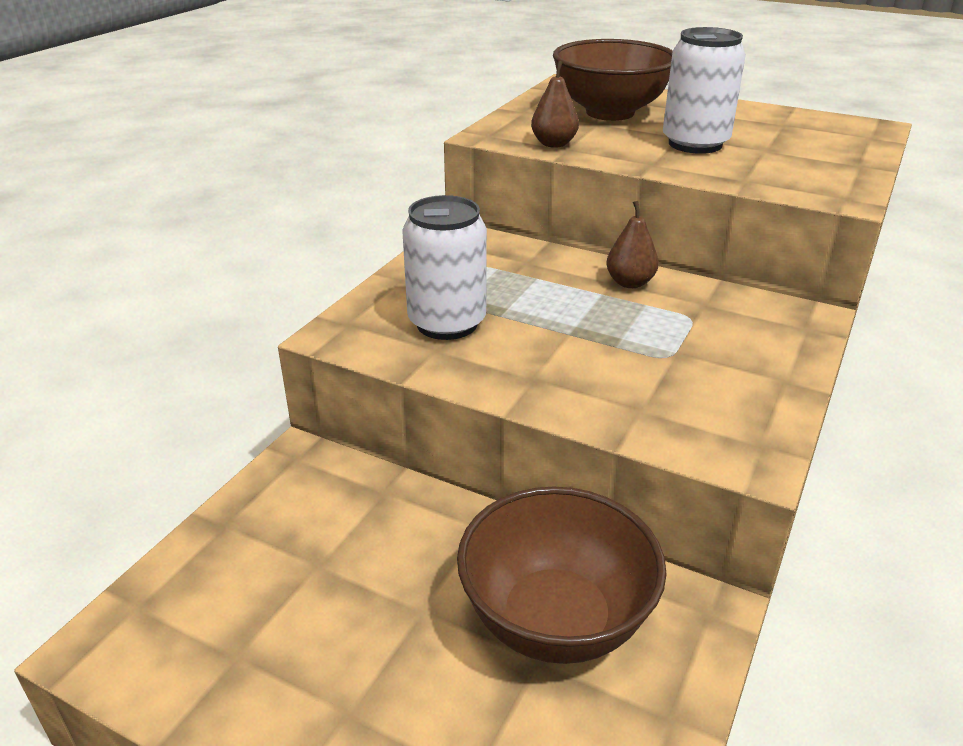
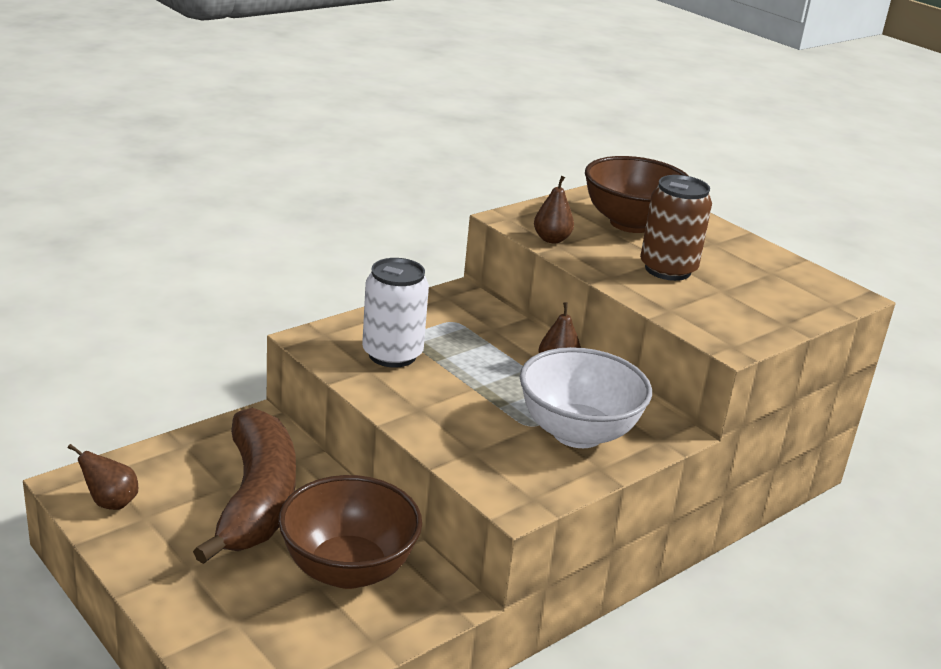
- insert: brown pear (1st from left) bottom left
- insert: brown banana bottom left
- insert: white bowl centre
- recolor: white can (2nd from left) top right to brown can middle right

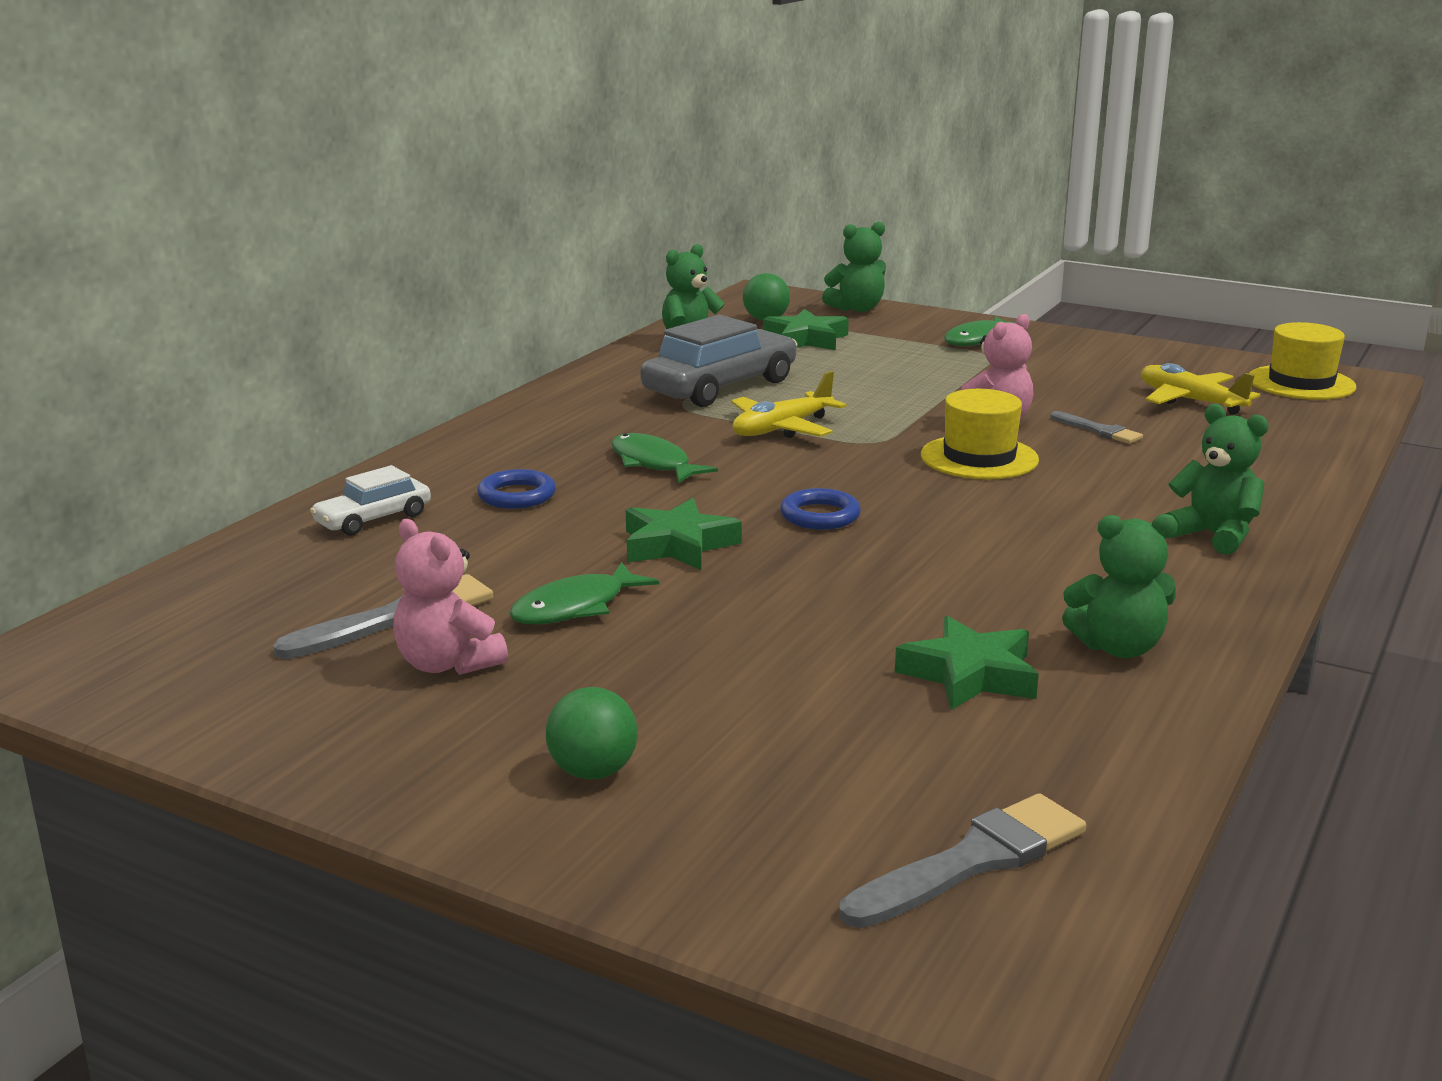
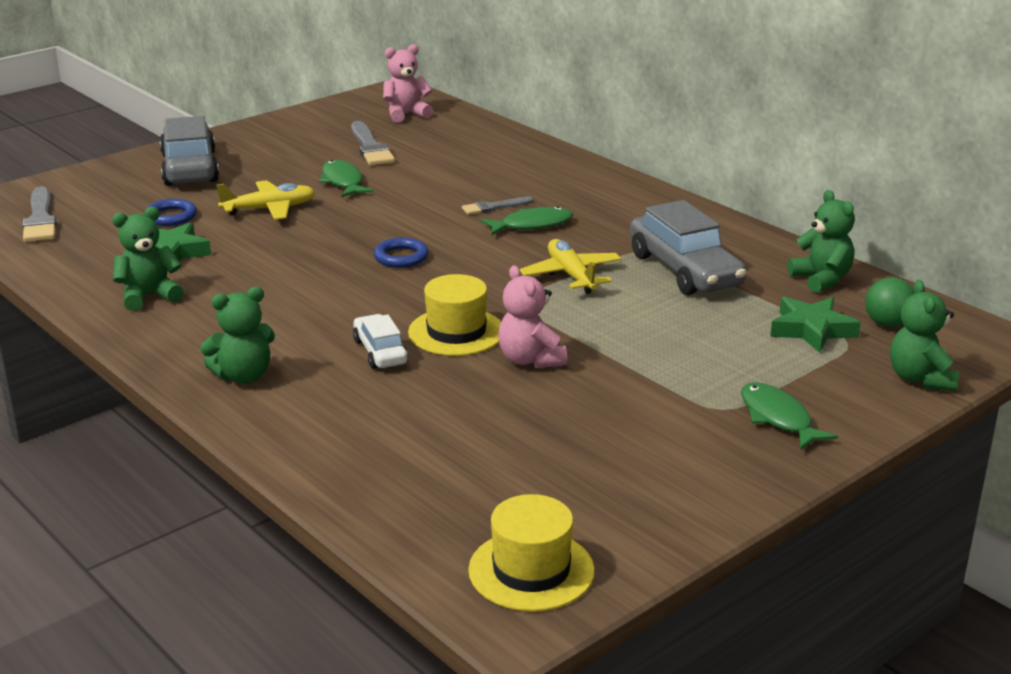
- rotate: green teddy bear (3rd from left in the first image) middle right = middle left 45 degrees clockwise
- move: blue ring (1st from left) centre to top left
- replace: green ball (1st from left) bottom centre to grey car (1st from left) top left
- move: yellow plane (2nd from left in the first image) middle right to yellow plane (1st from left) top left
- move: white car middle left to centre
- move: pink teddy bear (1st from left) middle left to top centre
- move: grey brush (3rd from left) middle right to top centre
- delete: green star (1st from left) centre

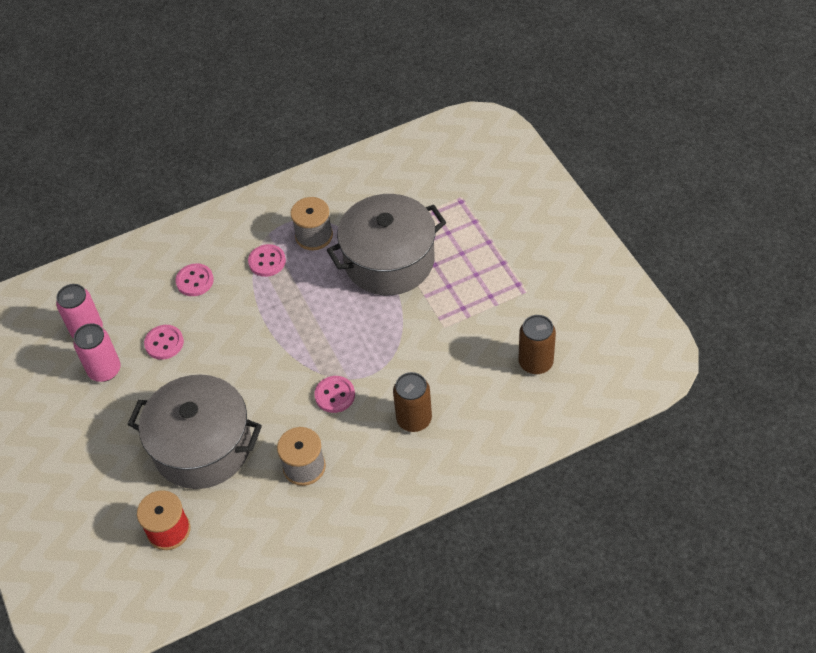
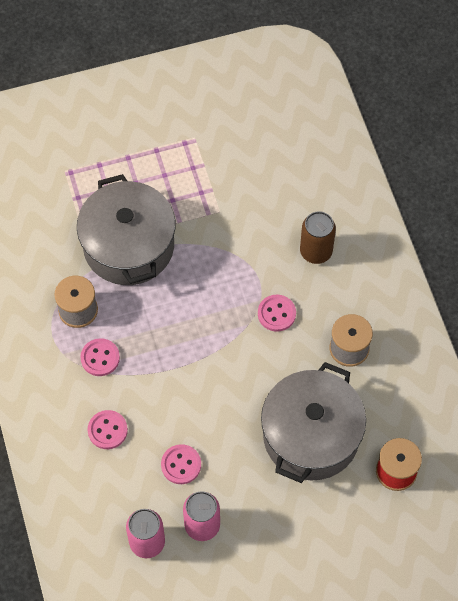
- delete: brown can (2nd from left) centre

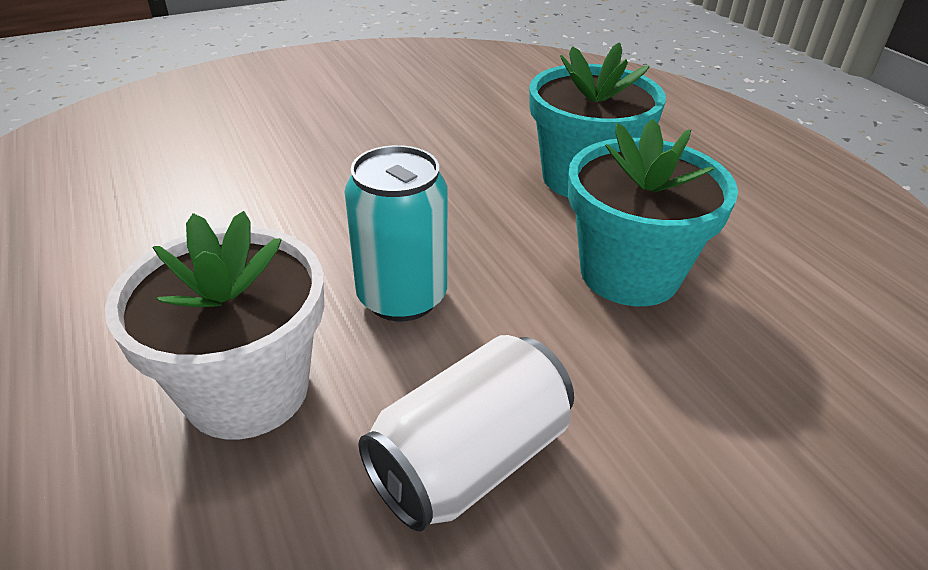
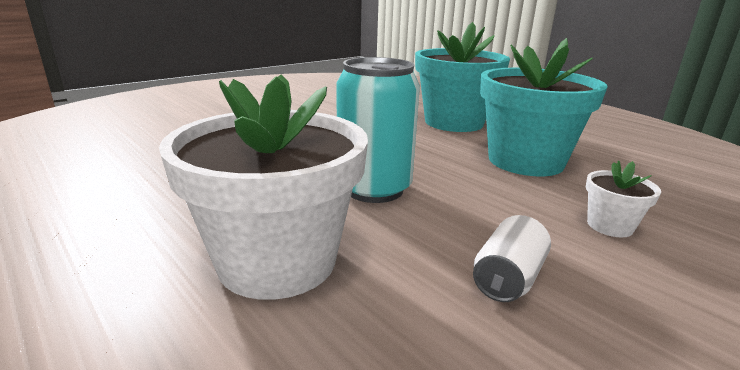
- resize: white can bottom centre = bottom right x0.53
- insert: white flower pot (2nd from left) middle right

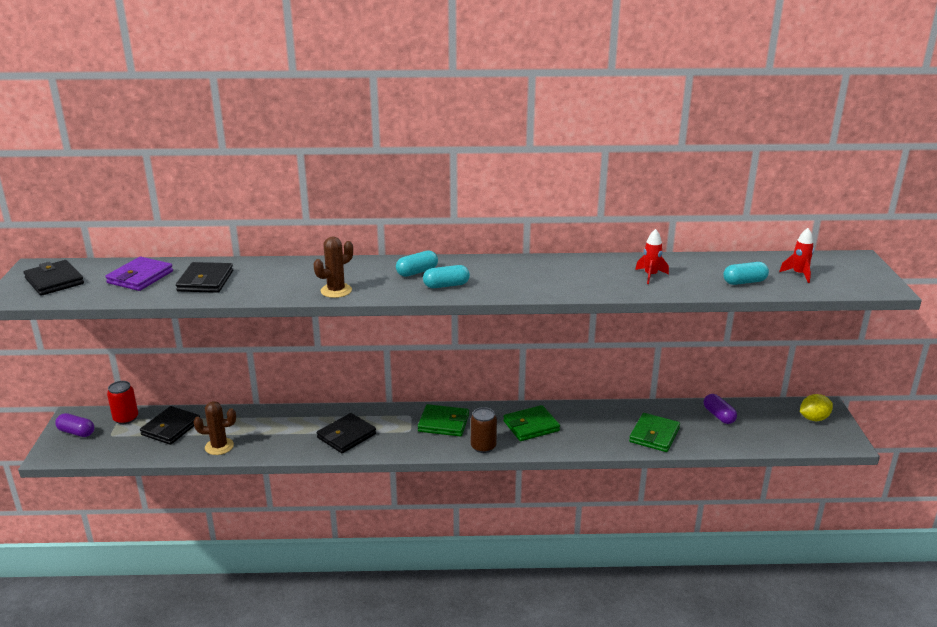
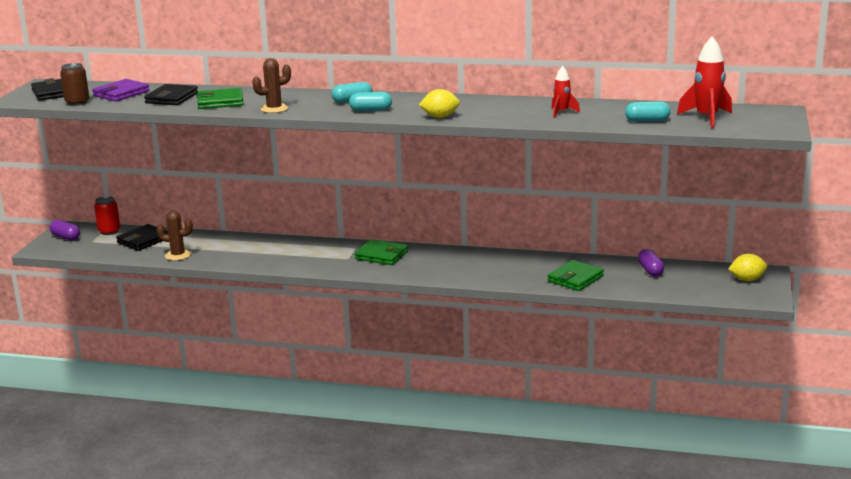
- move: brown can bottom centre to top left
- move: green wallet (2nd from left in the first image) bottom centre to green wallet (1st from left) top left
- insert: yellow lemon (1st from left) top centre
- resize: red rocket (2nd from left) middle right = top right x1.68
- delete: black wallet (4th from left) bottom centre

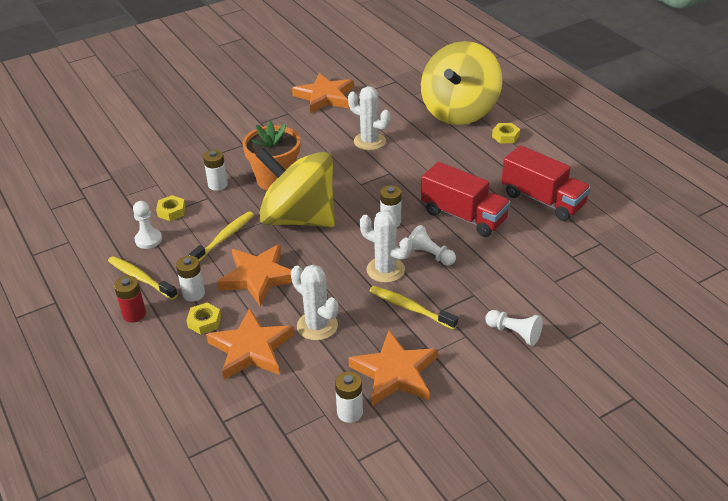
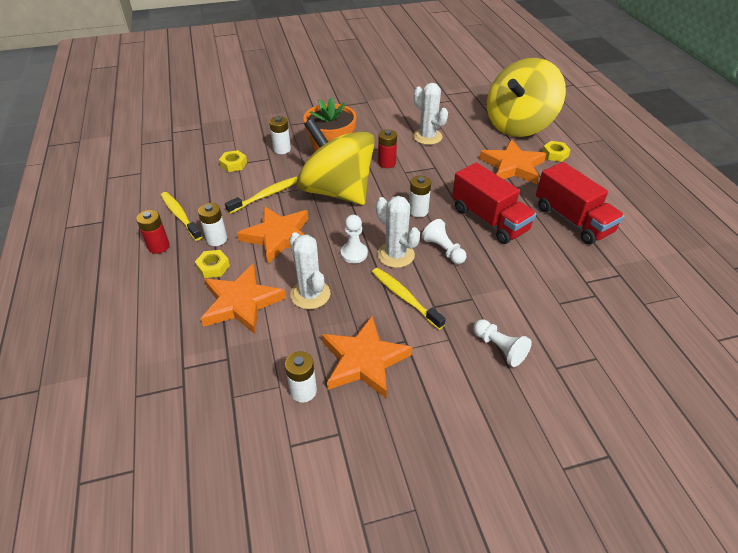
- move: white pawn (1st from left) middle left to centre
- insert: red battery (2nd from left) top centre
- move: orange star (3rd from left in the first image) top centre to orange star (4th from left) top right

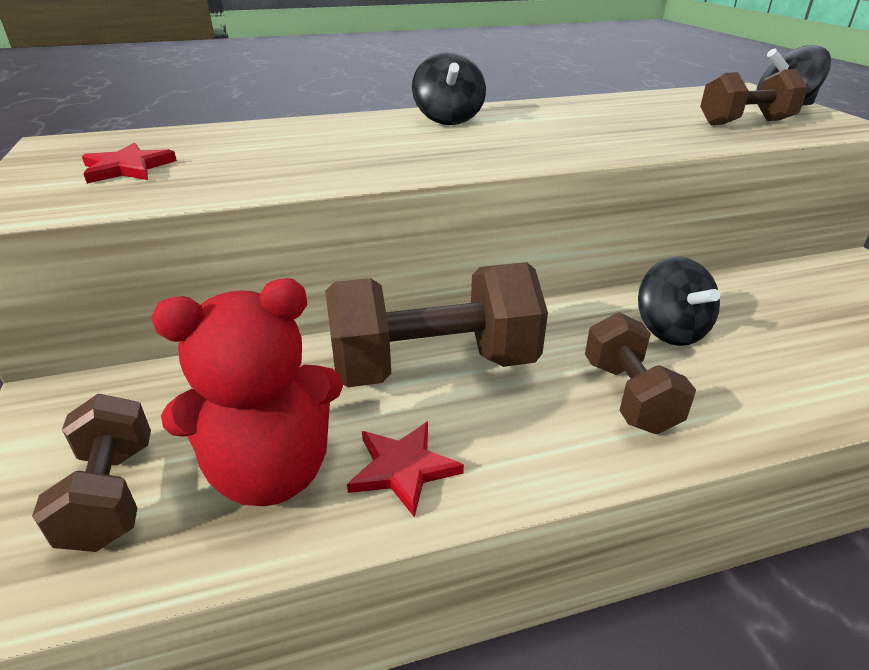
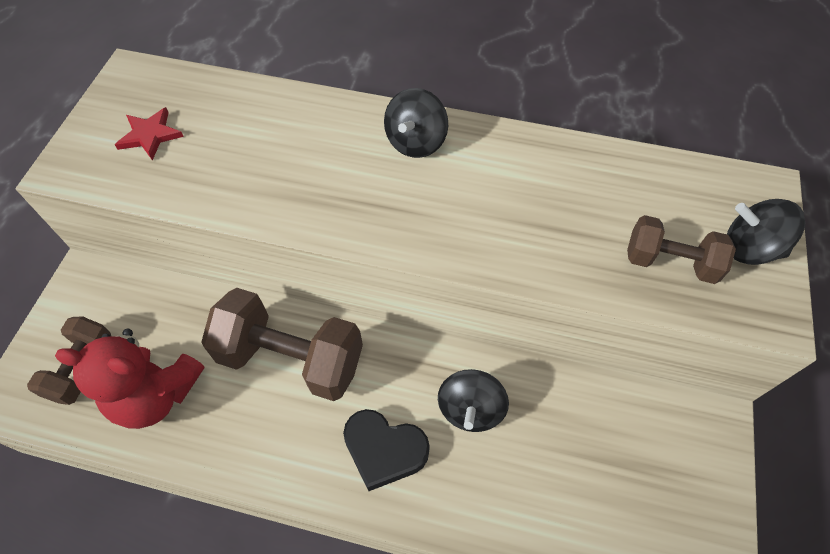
- replace: brown dumbbell (3rd from left) middle right to black heart bottom centre
- delete: red star (2nd from left) bottom centre

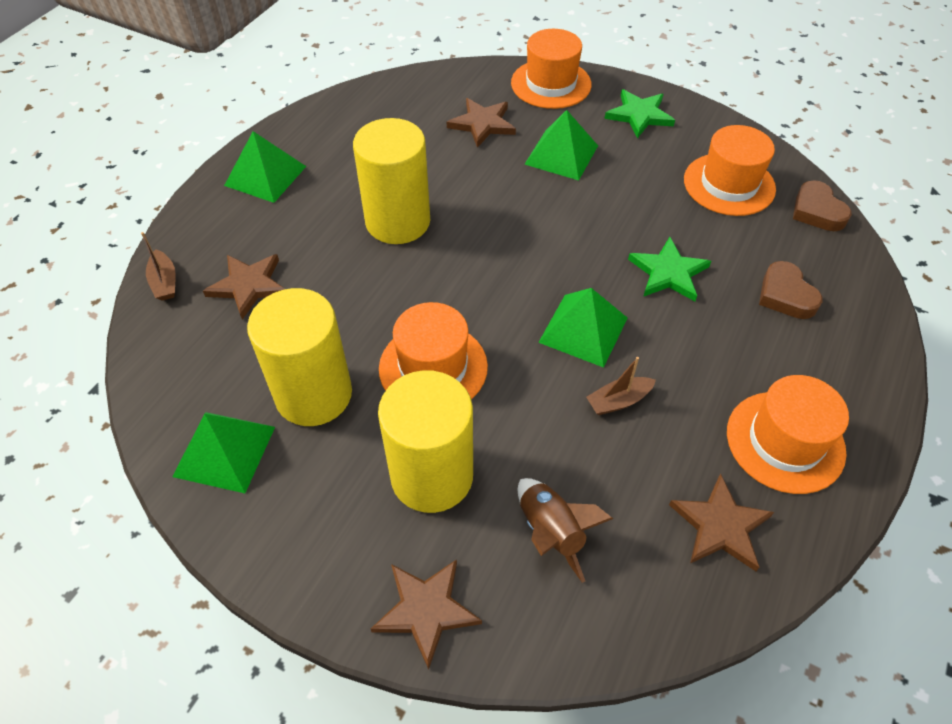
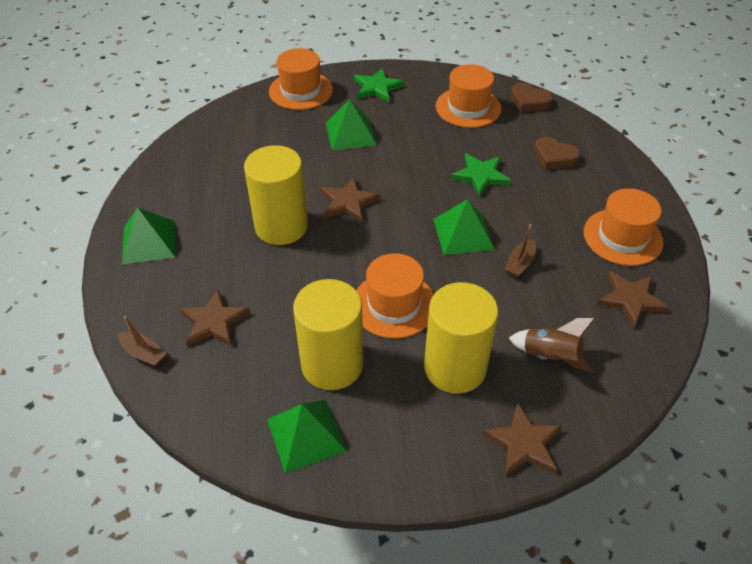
- move: brown star (3rd from left in the first image) top centre to brown star (2nd from left) centre

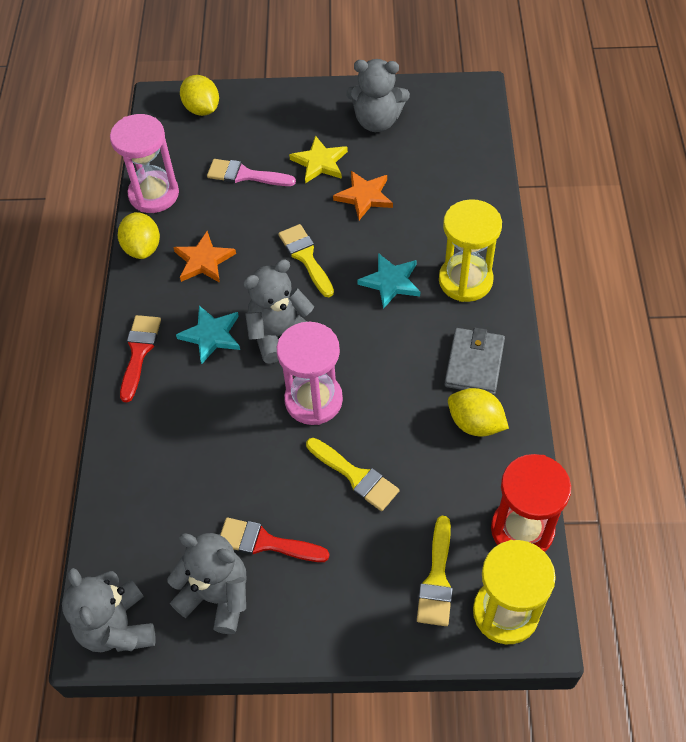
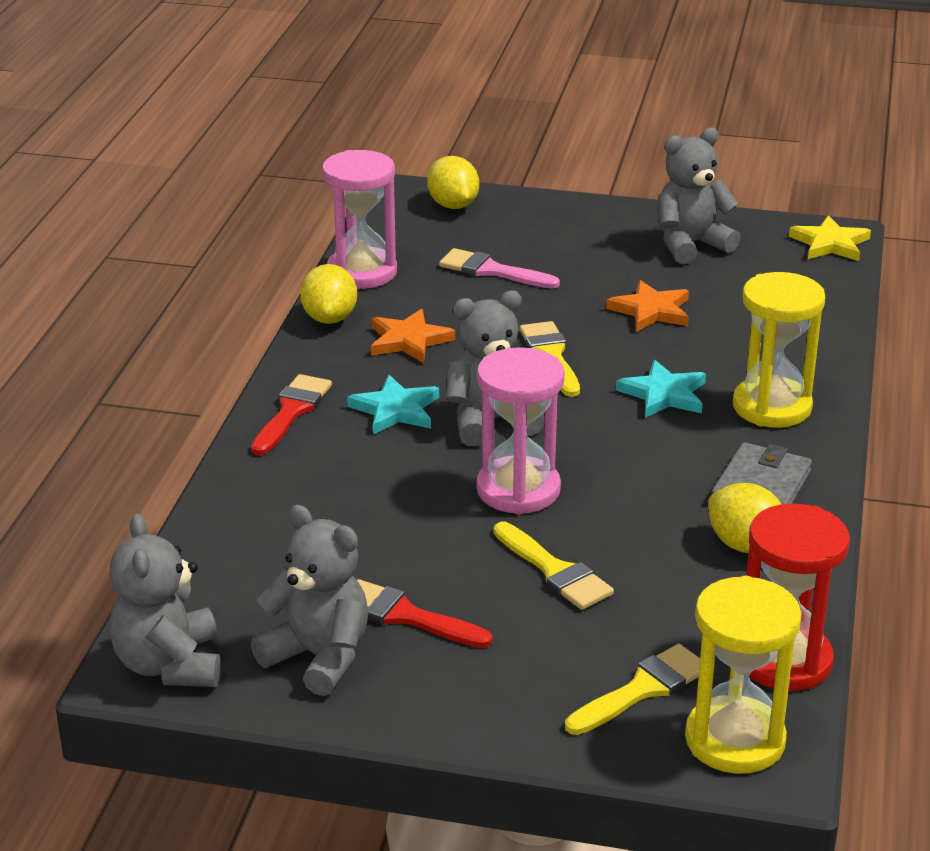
- rotate: yellow brush (3rd from left) bottom centre = bottom right 150 degrees counterclockwise
- rotate: grey teddy bear (4th from left) top centre = top right 135 degrees clockwise
- move: yellow star top centre to top right

